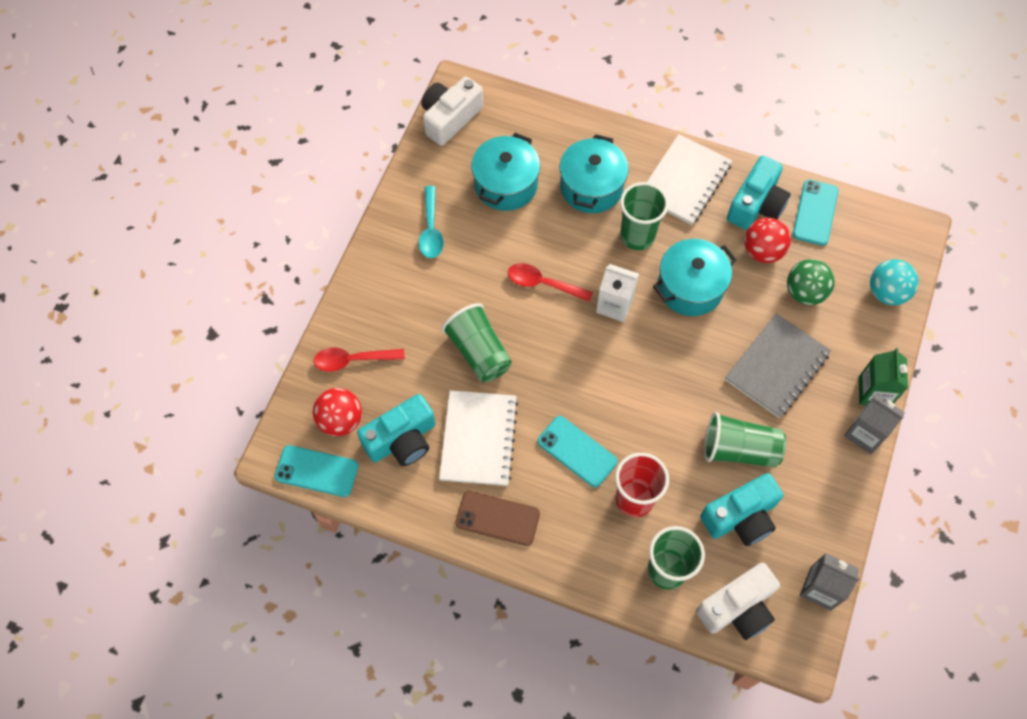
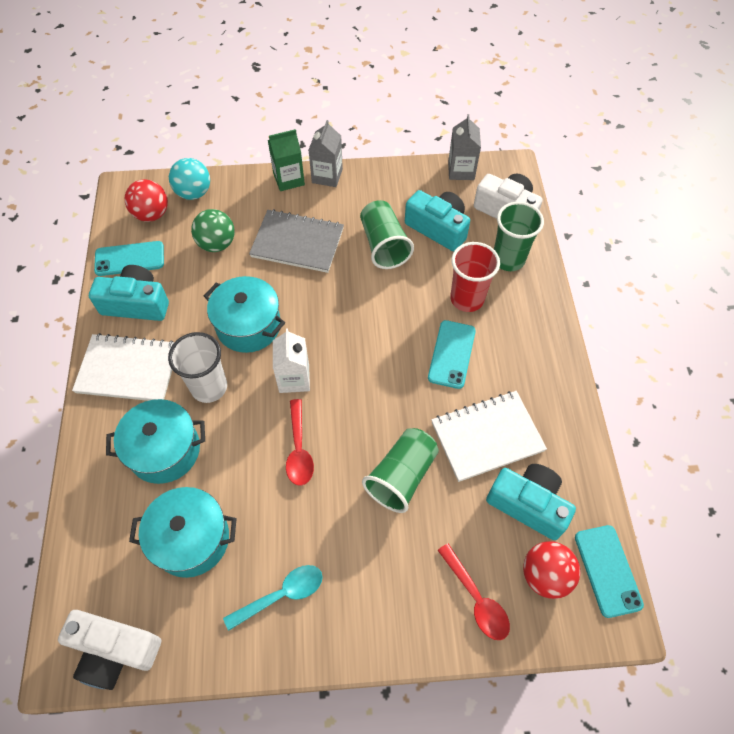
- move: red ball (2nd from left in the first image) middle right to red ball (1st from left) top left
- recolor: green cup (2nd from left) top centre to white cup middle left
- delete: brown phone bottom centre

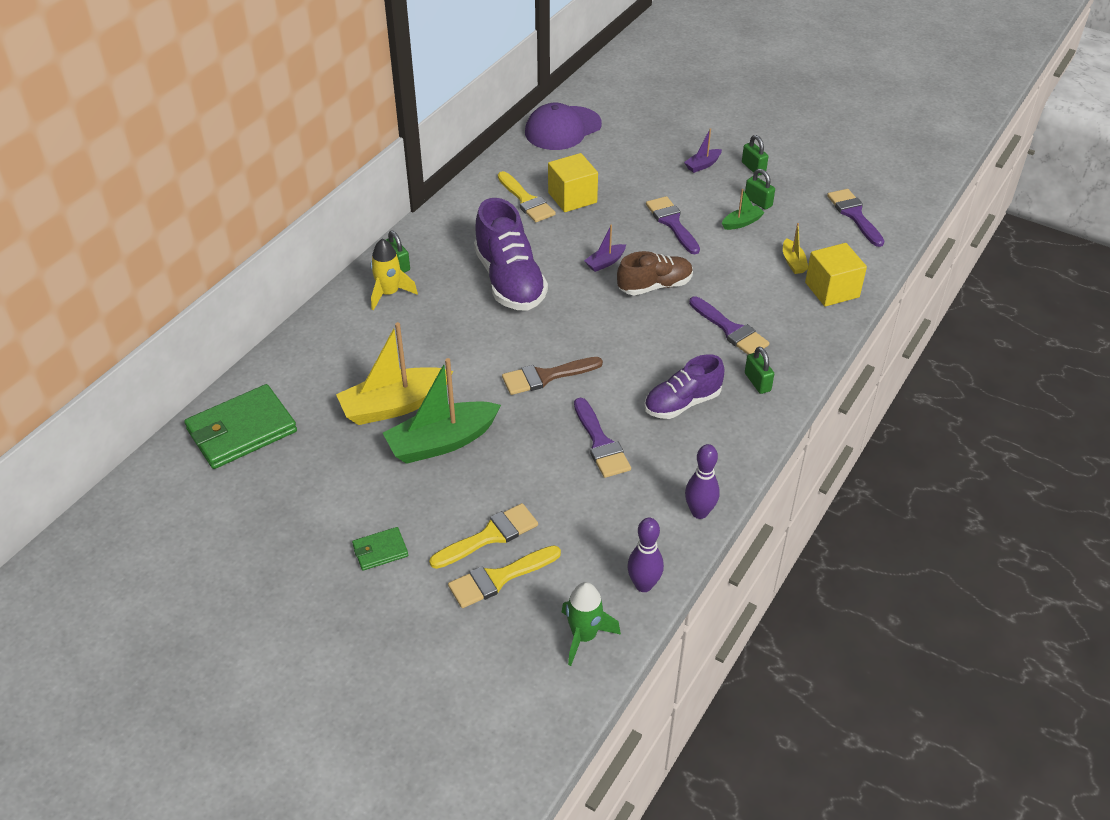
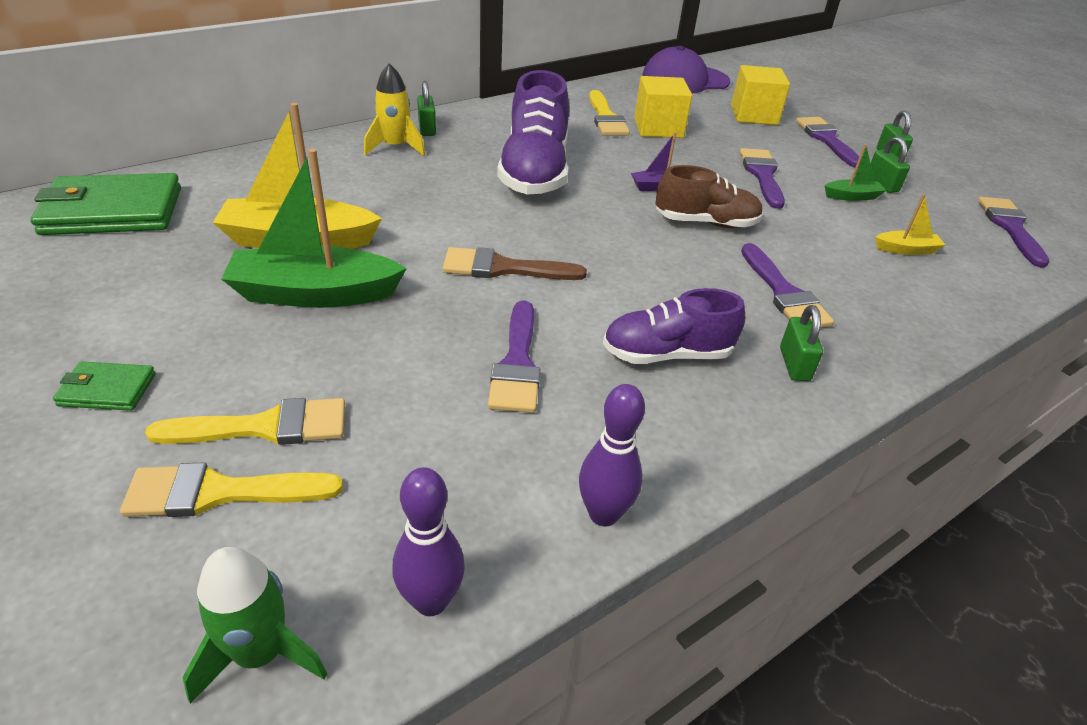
- move: yellow cube (2nd from left) middle right to top right
- replace: purple boat (2nd from left) top centre to purple brush (4th from left) top right
- rotate: yellow boat (2nd from left) top right = top right 105 degrees counterclockwise

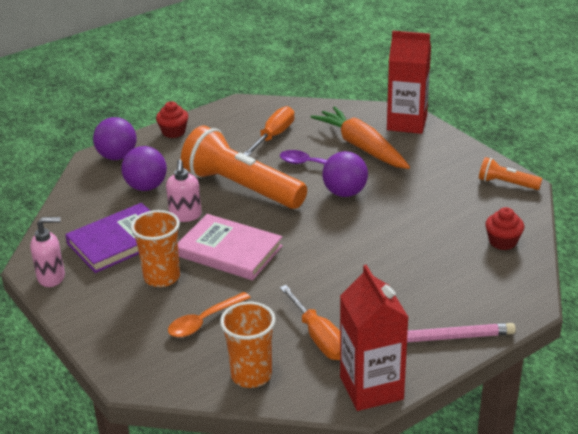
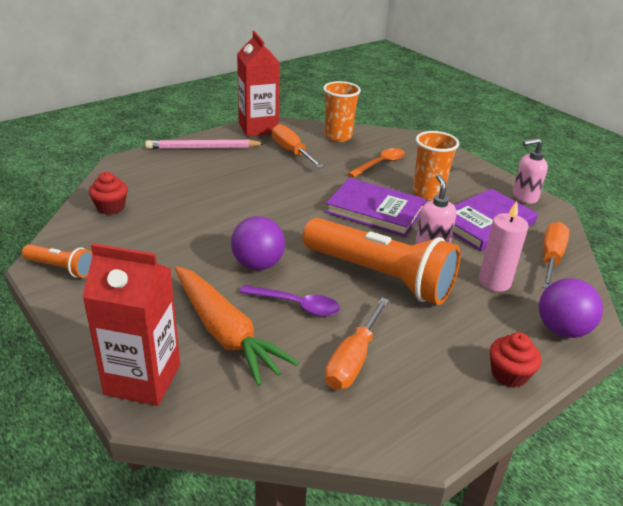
- recolor: pink book centre to purple book (1st from left) centre
- replace: purple ball (2nd from left) middle left to pink candle middle right
- insert: orange screwdriver (3rd from left) middle right

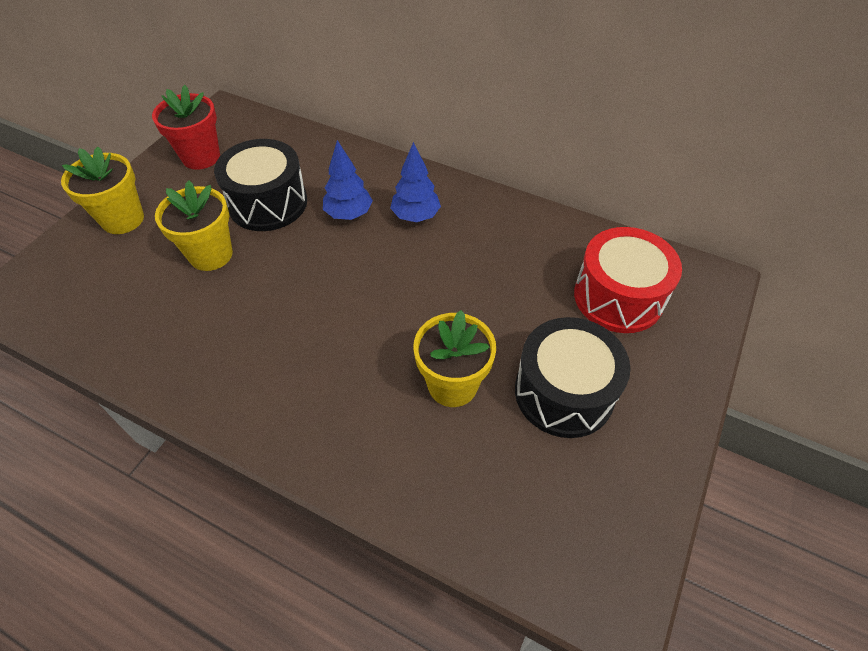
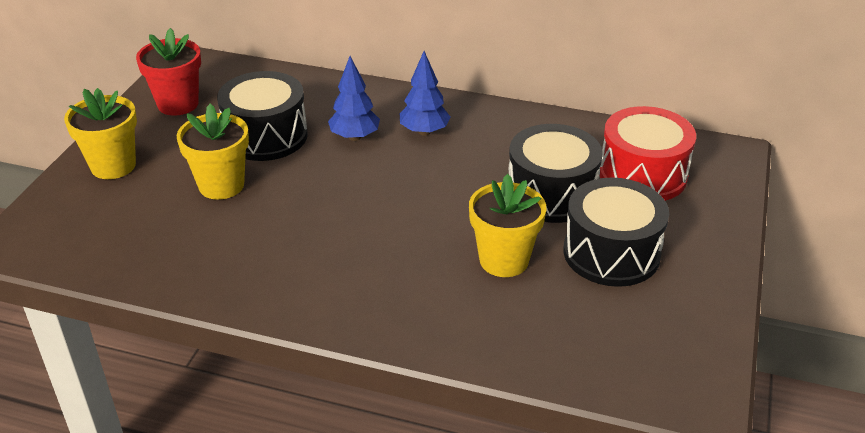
- insert: black drum (2nd from left) centre

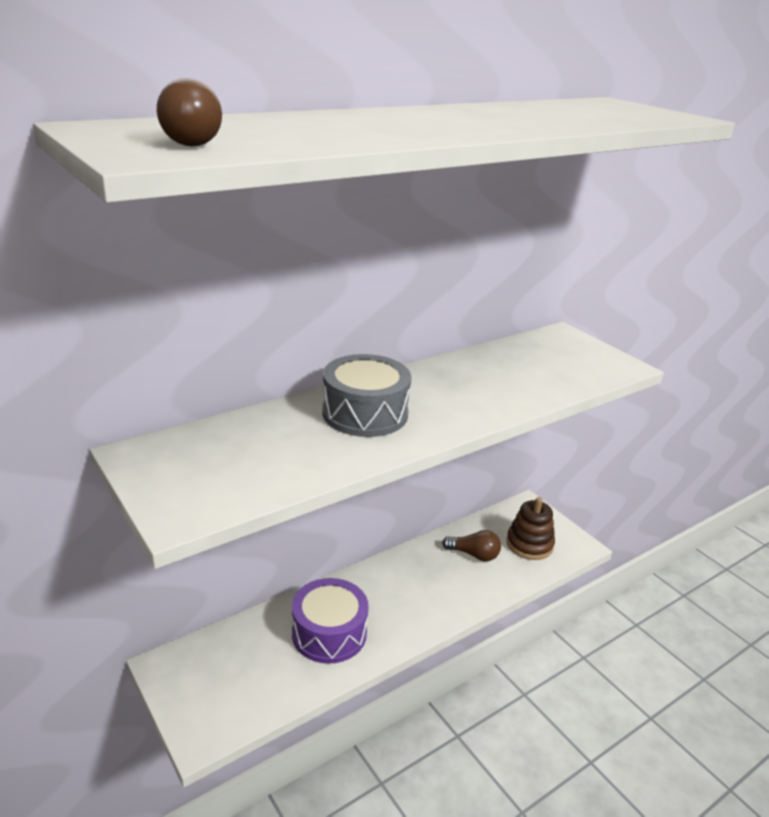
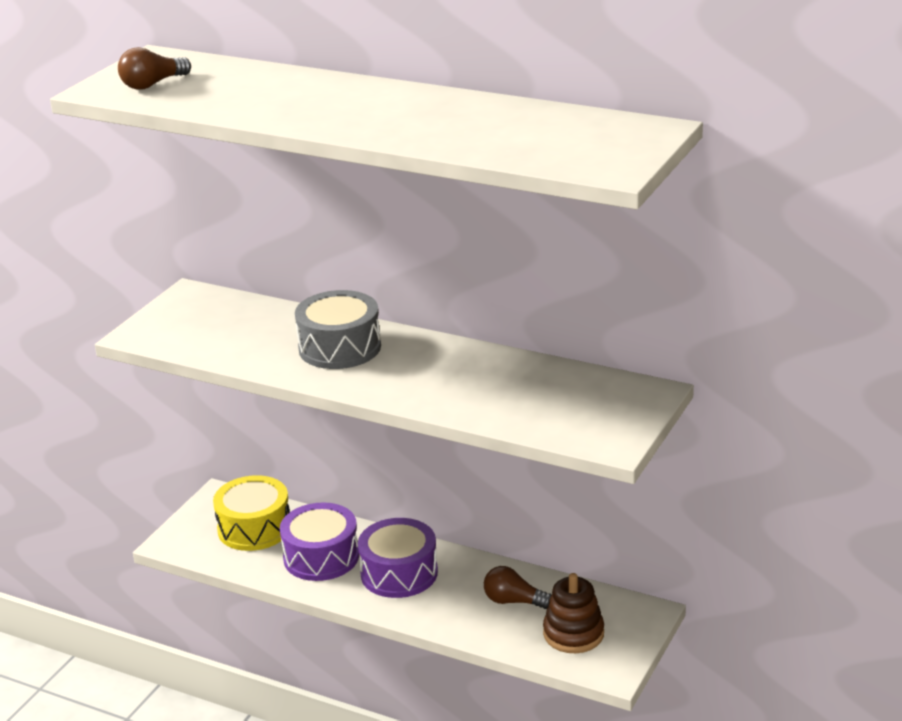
- insert: yellow drum bottom left
- insert: purple drum (2nd from left) bottom centre
- rotate: brown light bulb (2nd from left) bottom centre = bottom centre 120 degrees clockwise

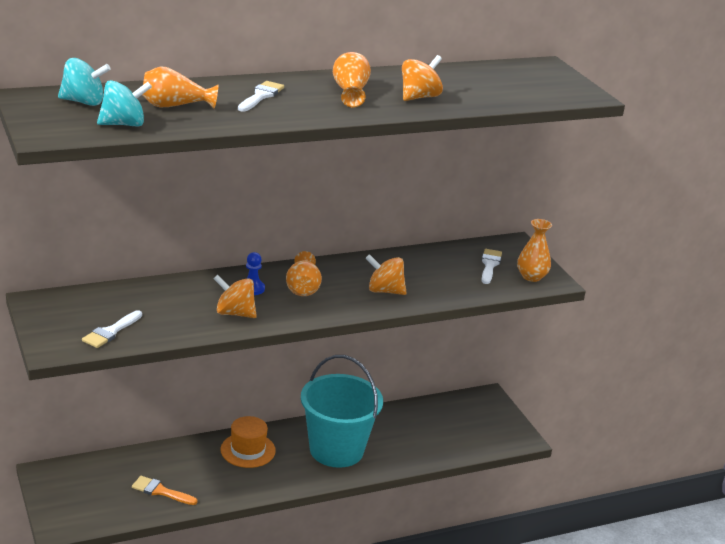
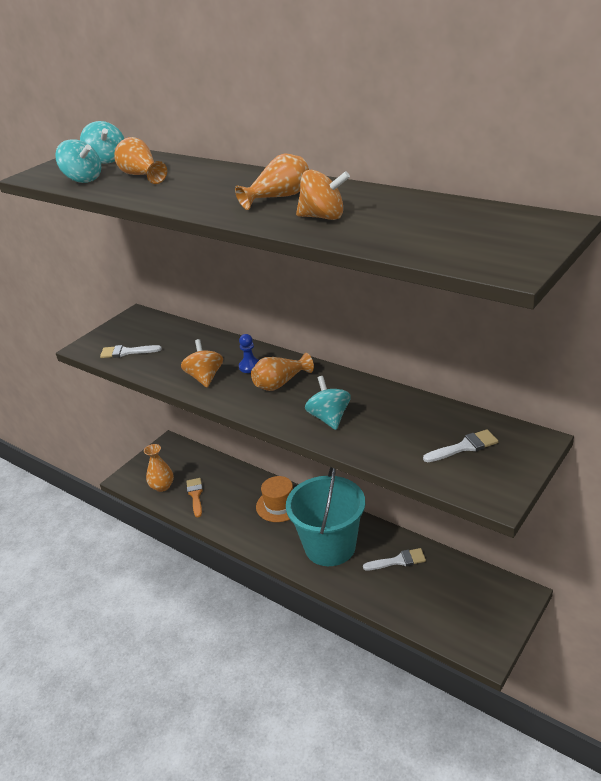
- move: orange vase (4th from left in the first image) middle right to orange vase (2nd from left) middle left
- recolor: orange spinning top (2nd from left) centre to turquoise spinning top (3rd from left) centre
- move: white brush (2nd from left) top centre to bottom centre

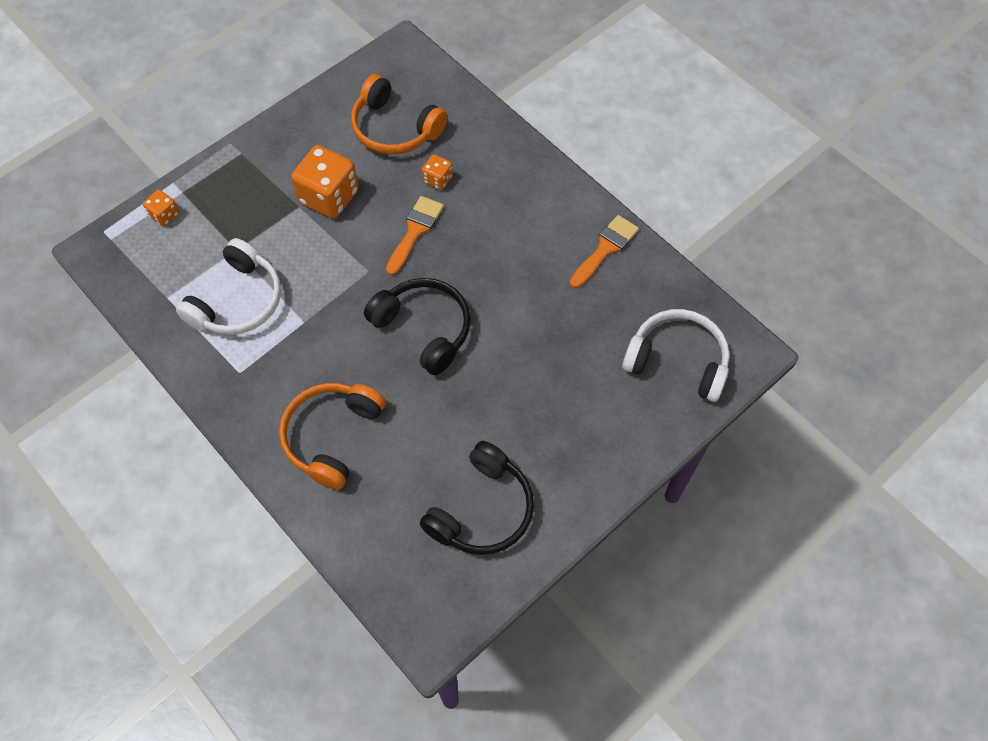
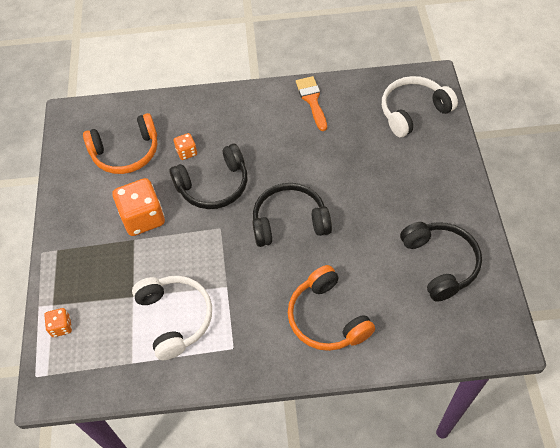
- replace: orange brush (1st from left) top centre to black headphones (1st from left) centre

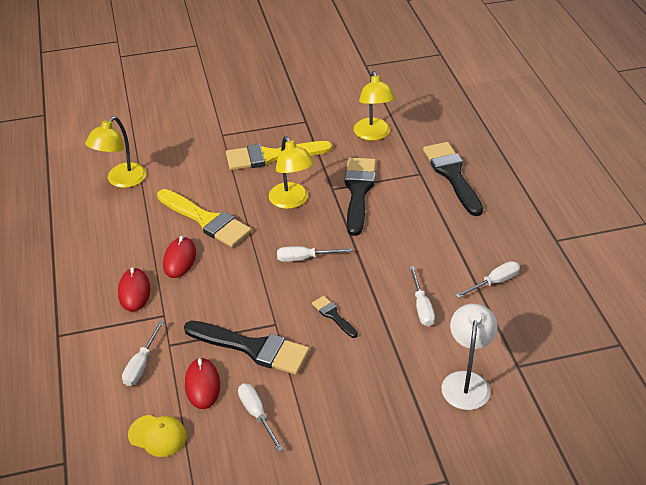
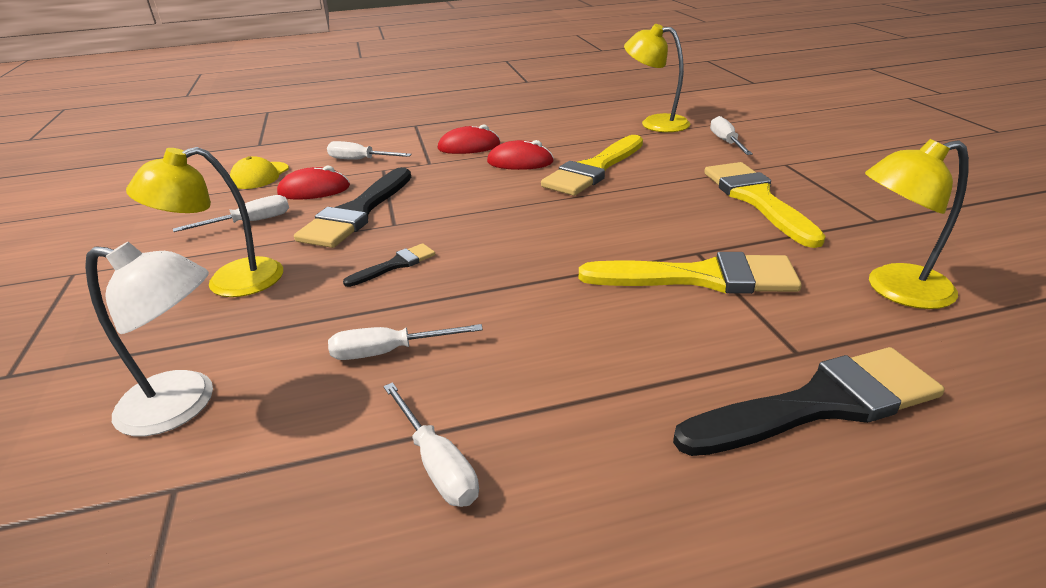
- move: yellow lamp (2nd from left in the first image) centre to yellow lamp (1st from left) middle left
- recolor: black brush (3rd from left) centre to yellow brush (2nd from left) centre
- move: white screwdriver (3rd from left in the first image) centre to white screwdriver (5th from left) top right

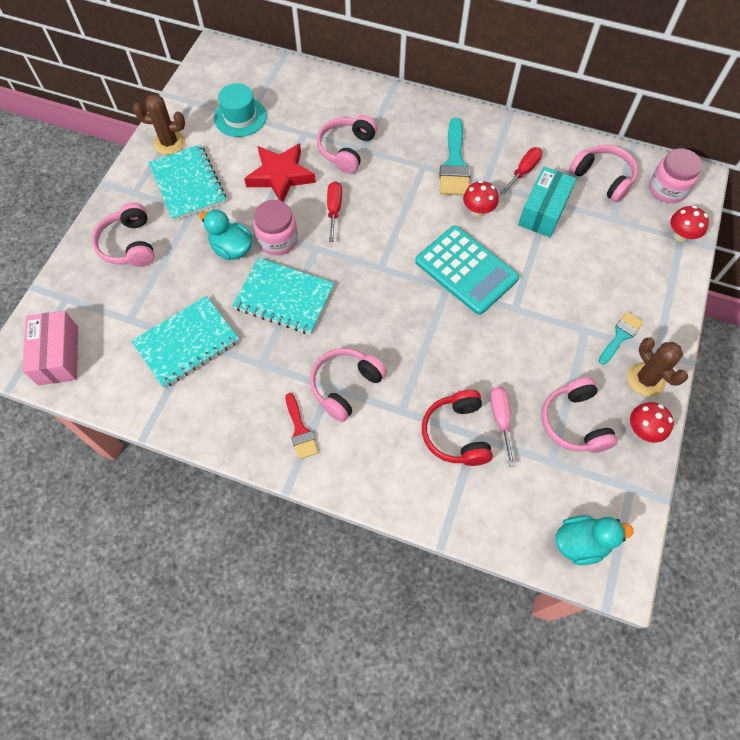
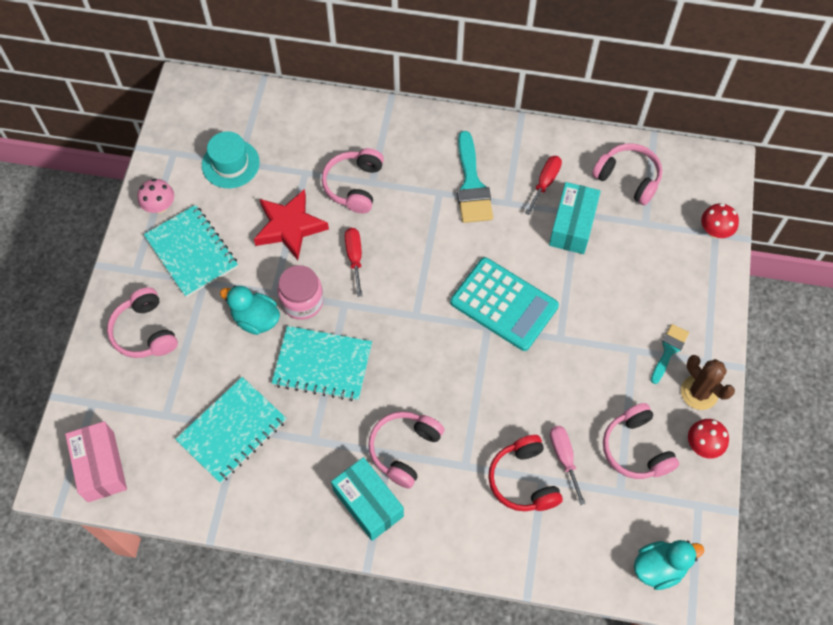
- replace: brown cactus (1st from left) top left to pink mushroom top left
- replace: red brush centre to turquoise box (1st from left) bottom centre
- delete: red mushroom (1st from left) top centre
- delete: pink jar (2nd from left) top right

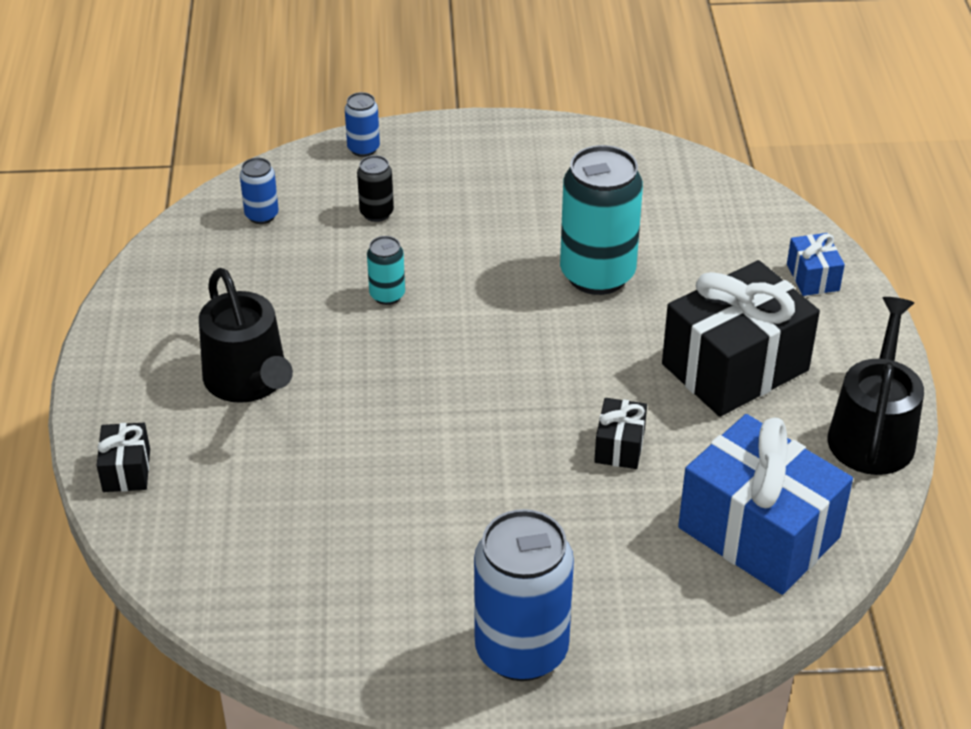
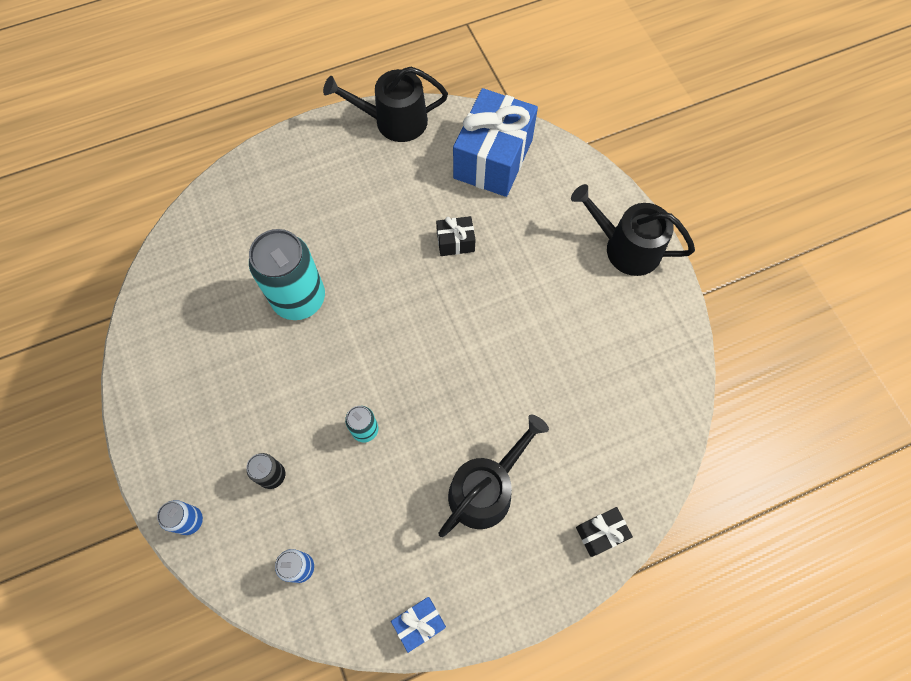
- move: blue gift (2nd from left in the first image) middle right to blue gift (1st from left) bottom centre
- replace: blue can (3rd from left) bottom centre to black watering can (3rd from left) middle right
- delete: black gift (3rd from left) middle right

